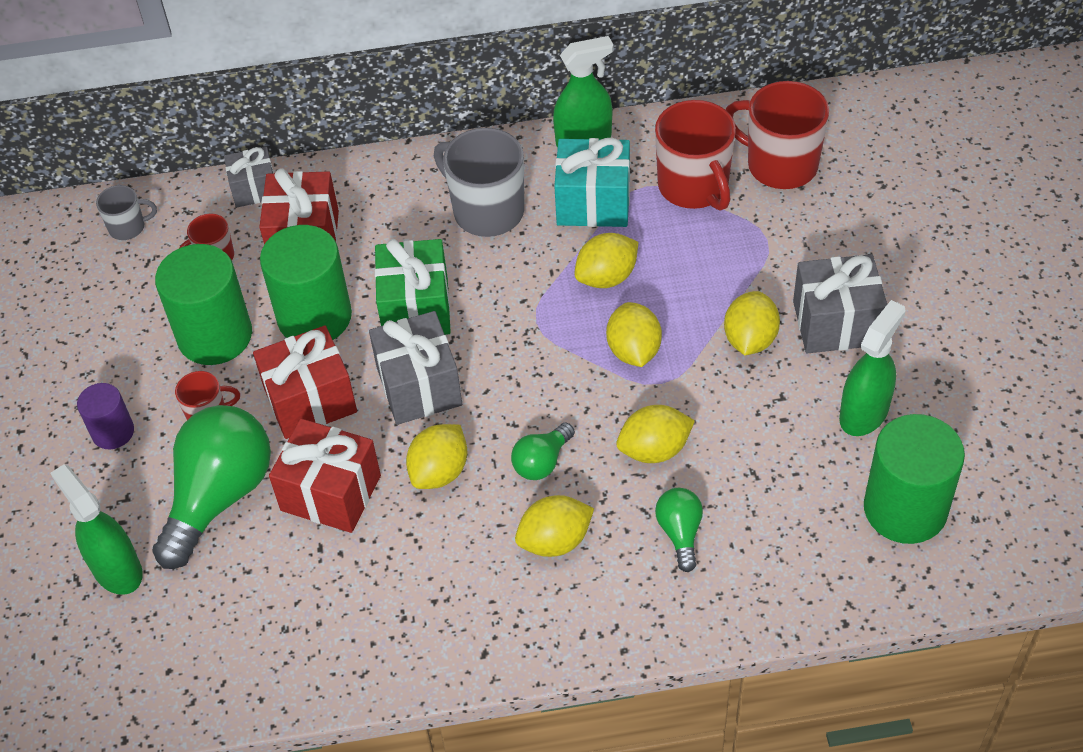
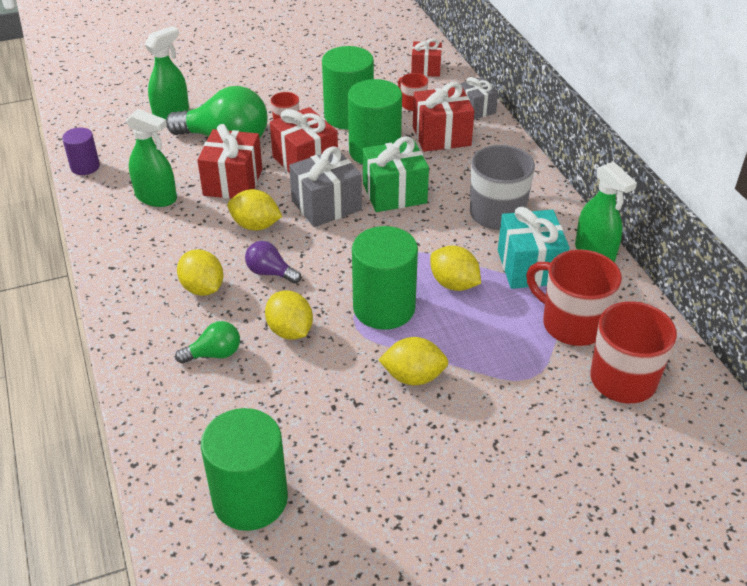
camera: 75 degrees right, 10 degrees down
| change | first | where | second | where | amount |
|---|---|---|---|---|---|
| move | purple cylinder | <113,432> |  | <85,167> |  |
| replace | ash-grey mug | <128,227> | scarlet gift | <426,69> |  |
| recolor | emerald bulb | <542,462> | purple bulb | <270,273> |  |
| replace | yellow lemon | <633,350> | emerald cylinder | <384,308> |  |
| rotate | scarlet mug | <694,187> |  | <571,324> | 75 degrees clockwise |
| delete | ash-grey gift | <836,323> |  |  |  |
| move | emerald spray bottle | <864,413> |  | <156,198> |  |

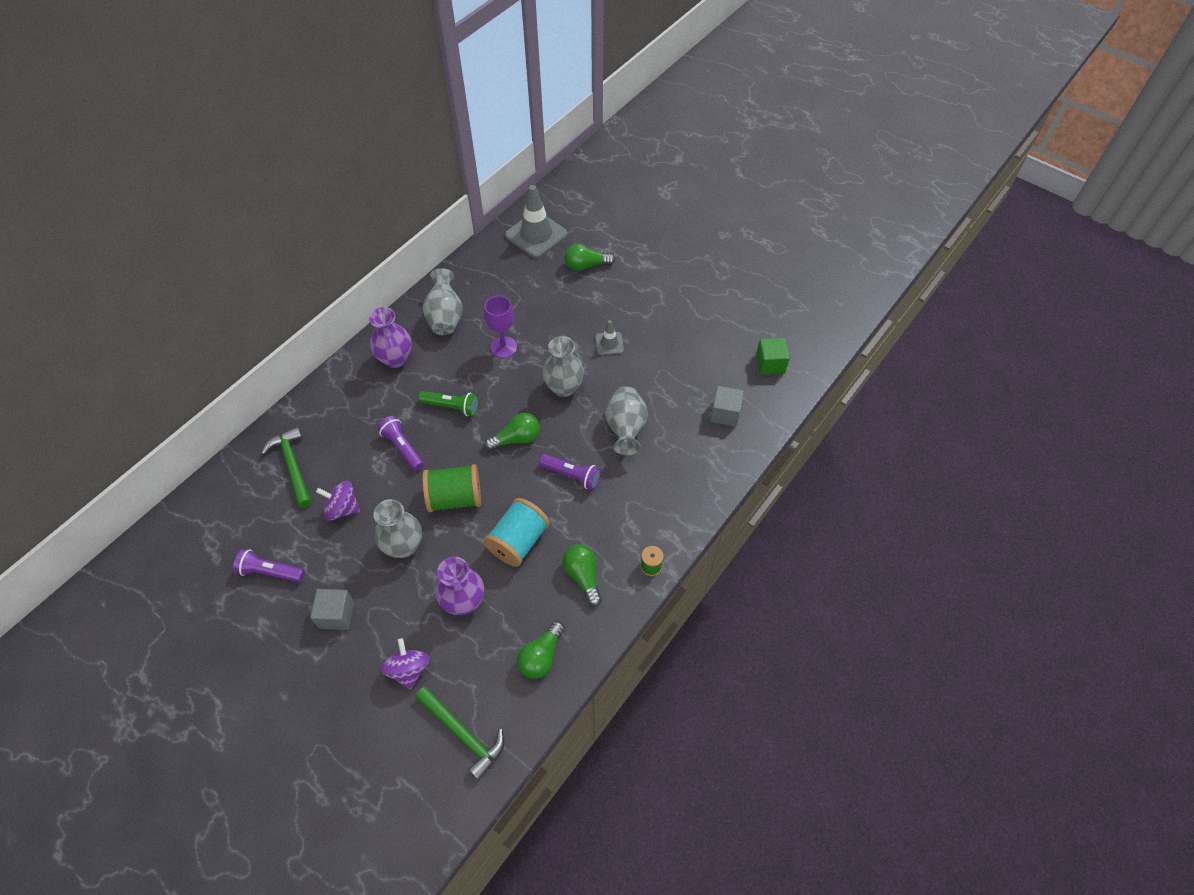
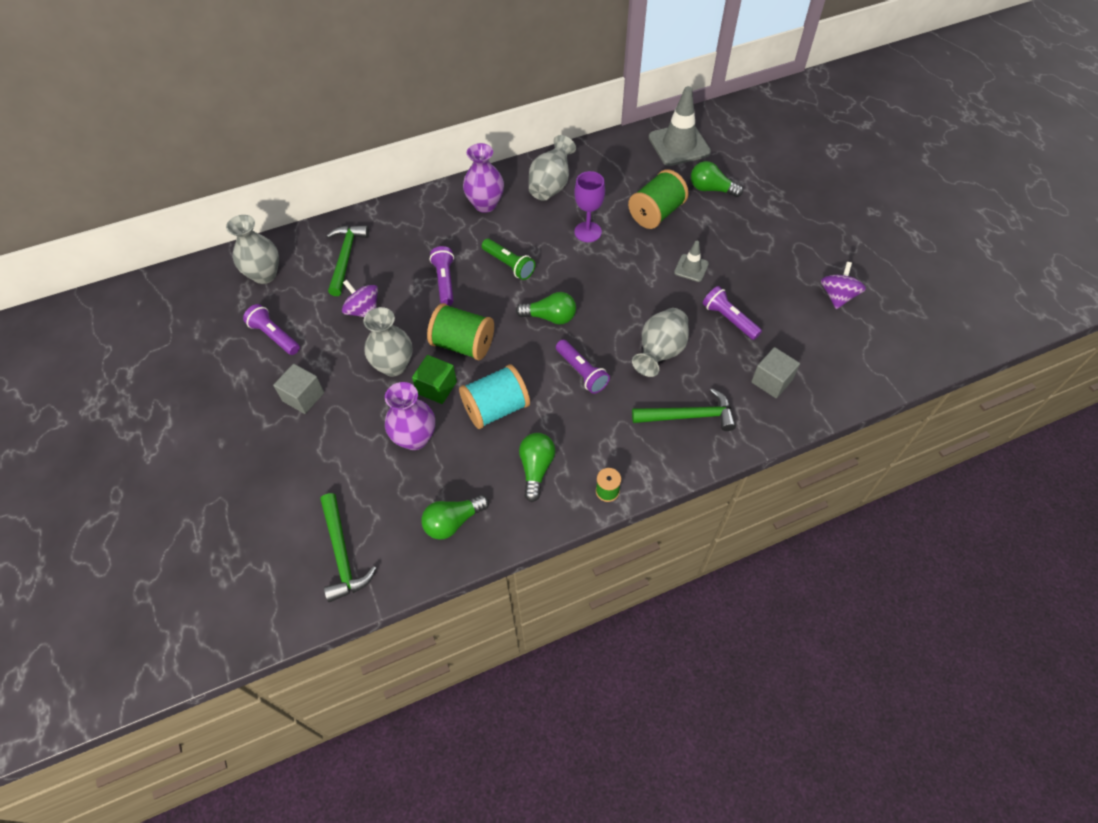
camera: 30 degrees right, 0 degrees up
| change | first | where | second | where | amount |
|---|---|---|---|---|---|
| move | purple whirligig | <409,669> |  | <837,296> |  |
| move | ash-grey tall vase | <563,387> |  | <264,275> |  |
| move | emerald solid cube | <770,364> |  | <436,387> |  |
| insert |  |  | emerald bobbin | <656,213> |  |
| insert |  |  | emerald claw hammer | <689,416> |  |
| insert |  |  | purple torch | <729,319> |  |

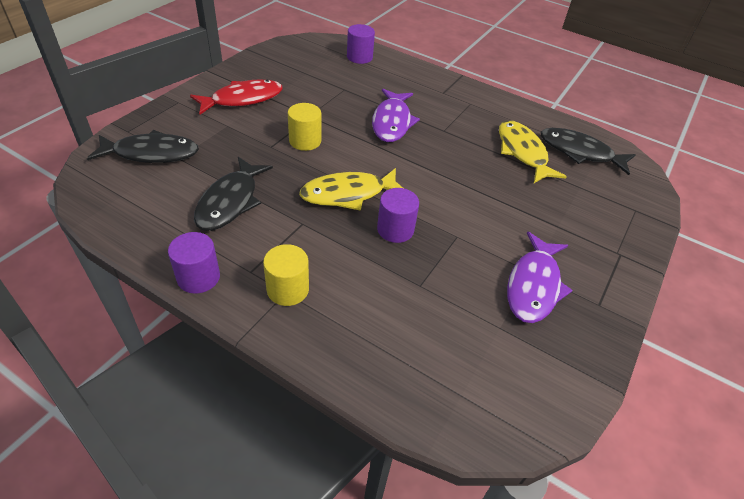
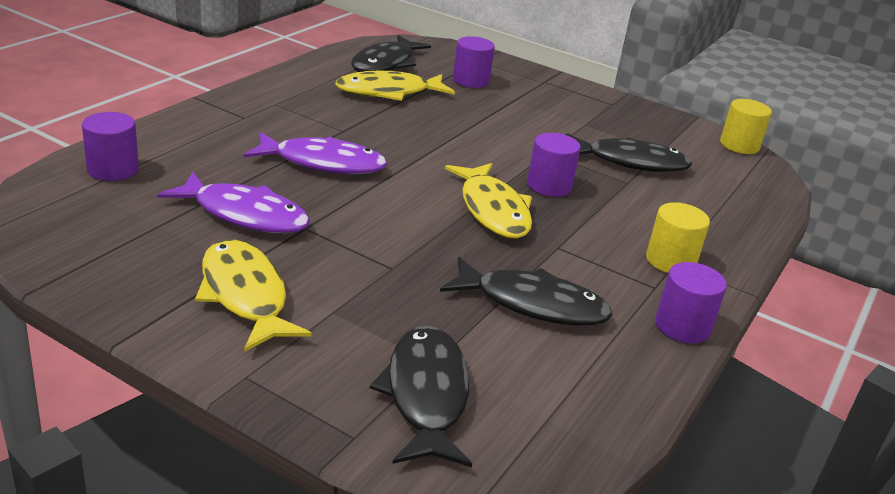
camera: 90 degrees left, 15 degrees down
| change | first | where | second | where | amount |
|---|---|---|---|---|---|
| recolor | scarlet fish | <242,99> | yellow fish | <245,295> |  |
| move | yellow cylinder | <305,141> |  | <739,145> |  |
| move | purple fish | <534,286> |  | <245,214> |  |
| insert |  |  | purple cylinder | <471,80> |  |
| insert |  |  | ebony fish | <630,162> |  |

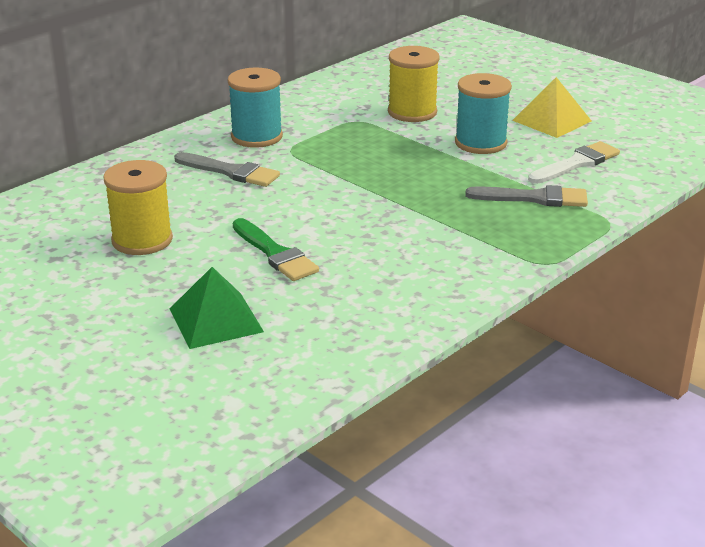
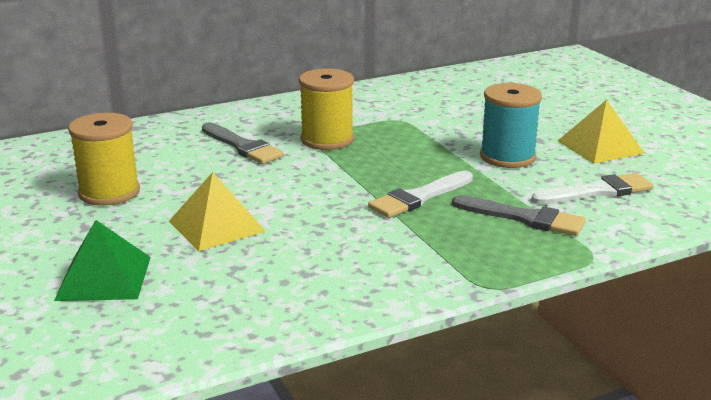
camera: 20 degrees right, 5 degrees down
| change | first | where | second | where | amount |
|---|---|---|---|---|---|
| delete | aqua bobbin | <256,137> |  |  |  |
| replace | emerald paint brush | <275,254> | yellow pyramid shape | <216,226> |  |
| move | yellow bobbin | <412,112> |  | <327,140> |  |
| insert |  |  | snow-white paint brush | <419,197> |  |

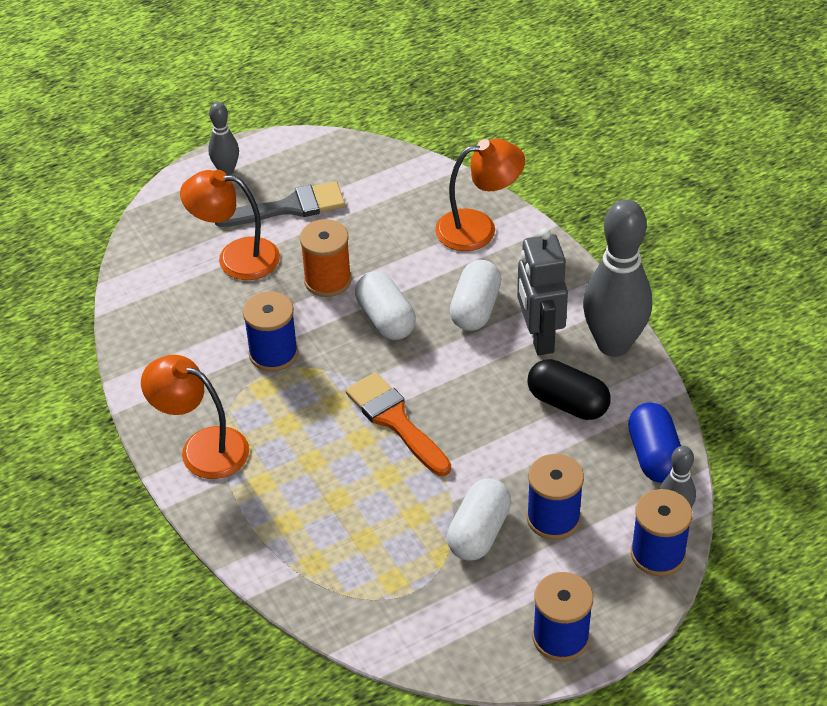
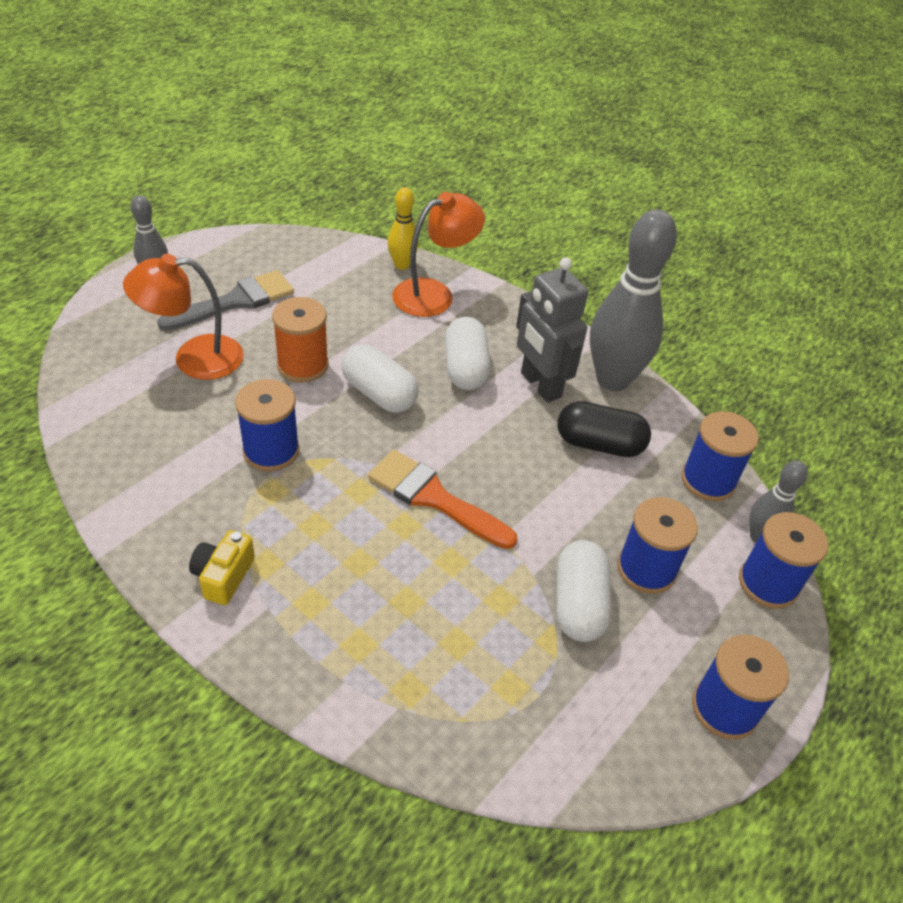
camera: 25 degrees left, 0 degrees up
| change | first | where | second | where | amount |
|---|---|---|---|---|---|
| replace | orange reading lamp | <202,448> | yellow photo camera | <223,576> |  |
| replace | blue pill | <654,456> | blue bobbin | <708,480> |  |
| insert |  |  | yellow skittle | <402,265> |  |

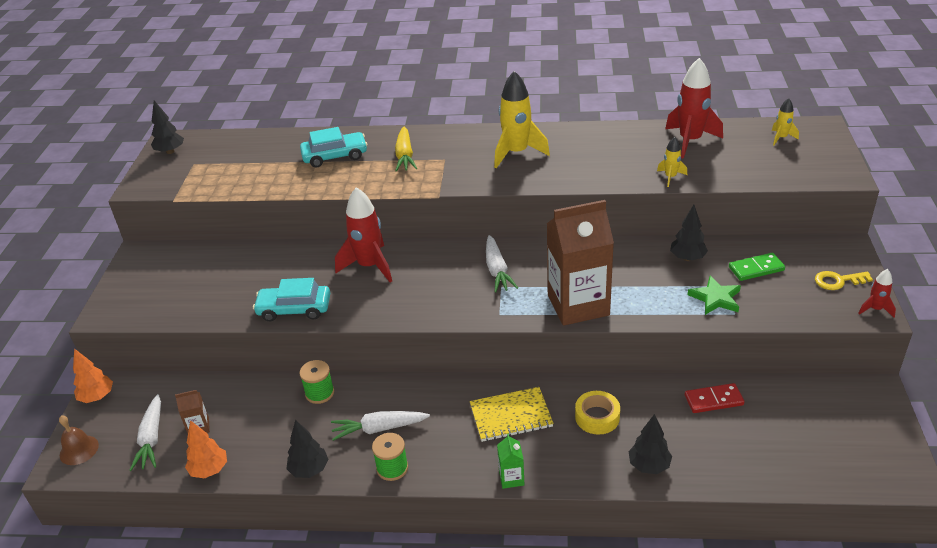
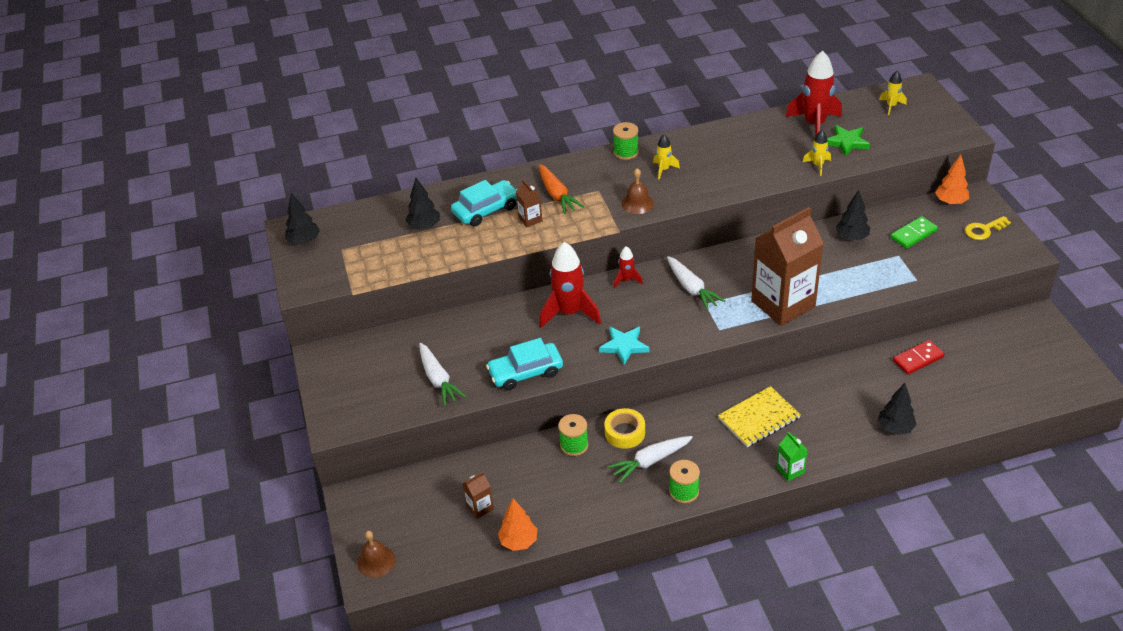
camera: 20 degrees left, 5 degrees up
| change | first | where | second | where | amount |
|---|---|---|---|---|---|
| move | orange fir tree | <97,397> |  | <950,202> |  |
| move | snow-white root vegetable | <151,439> |  | <438,380> |  |
| move | ebony fir tree | <309,470> |  | <424,226> |  |
| recolor | yellow root vegetable | <405,156> | orange root vegetable | <557,195> |  |
| resize | yellow spaceship | <517,153> |  | <664,170> | x0.49 |
| move | yellow tape | <597,417> |  | <625,432> |  |
| move | emerald five-pointed star | <715,298> |  | <846,142> |  |
| move | scarlet spaceship | <875,309> |  | <627,280> |  |
| insert |  |  | dark brown milk carton | <530,219> |  |
| insert |  |  | aqua five-pointed star | <624,346> |  |
| insert |  |  | emerald bobbin | <626,152> |  |
| insert |  |  | dark brown school bell | <637,203> |  |

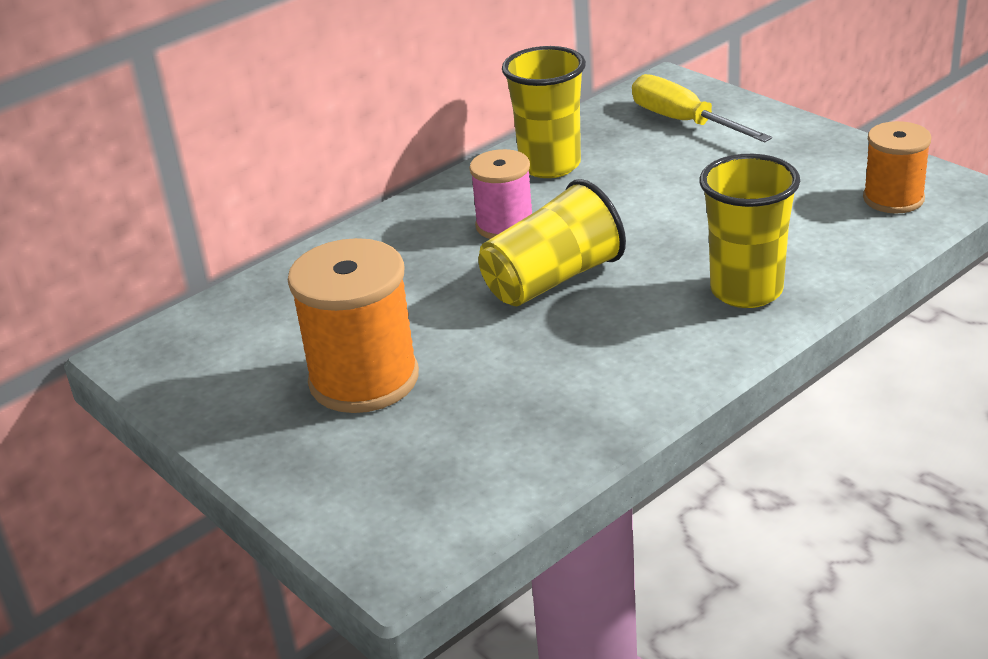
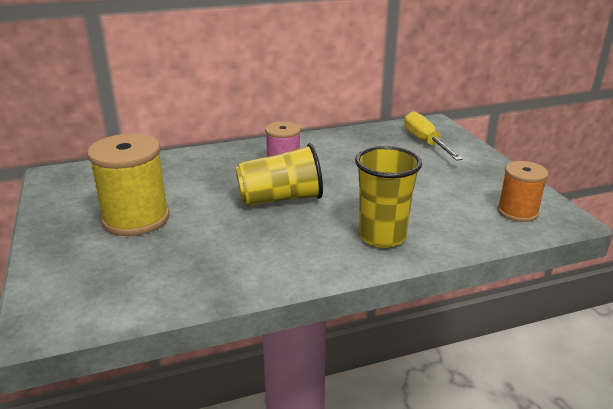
camera: 20 degrees right, 5 degrees down
| change | first | where | second | where | amount |
|---|---|---|---|---|---|
| recolor | orange bobbin | <364,379> | yellow bobbin | <136,219> |  |
| delete | yellow beaker | <550,165> |  |  |  |

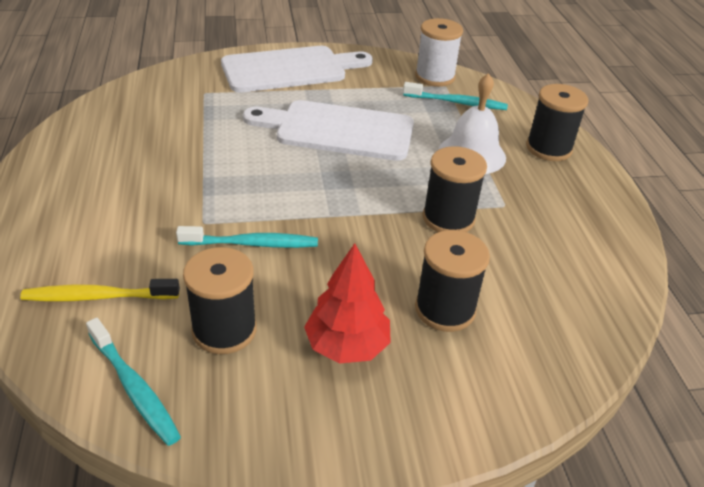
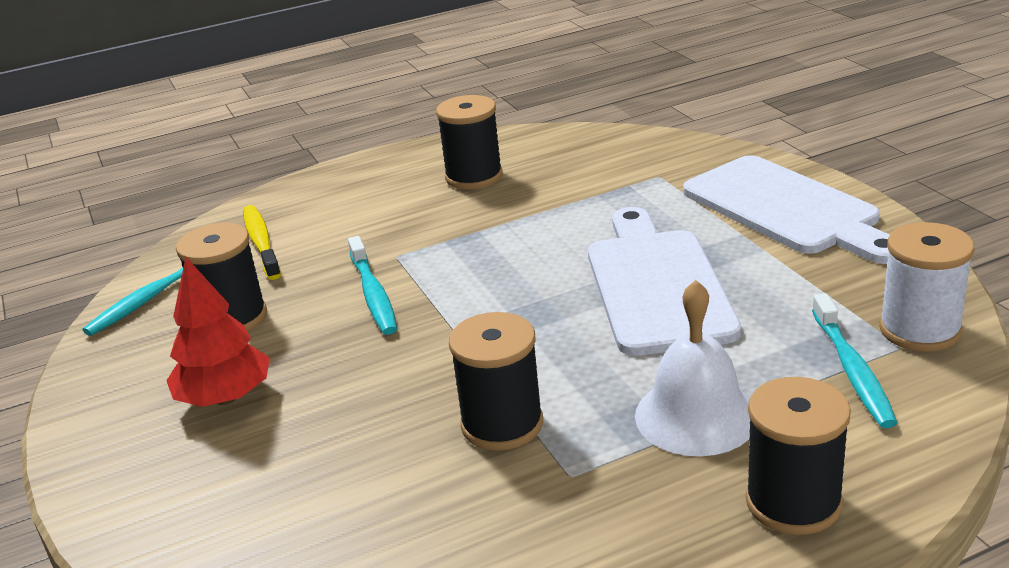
camera: 80 degrees right, 10 degrees down
| change | first | where | second | where | amount |
|---|---|---|---|---|---|
| move | ebony bobbin | <445,309> |  | <474,177> |  |

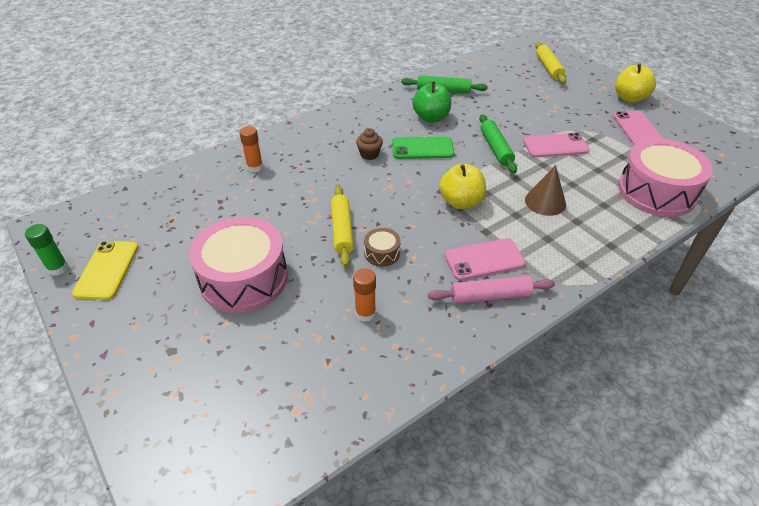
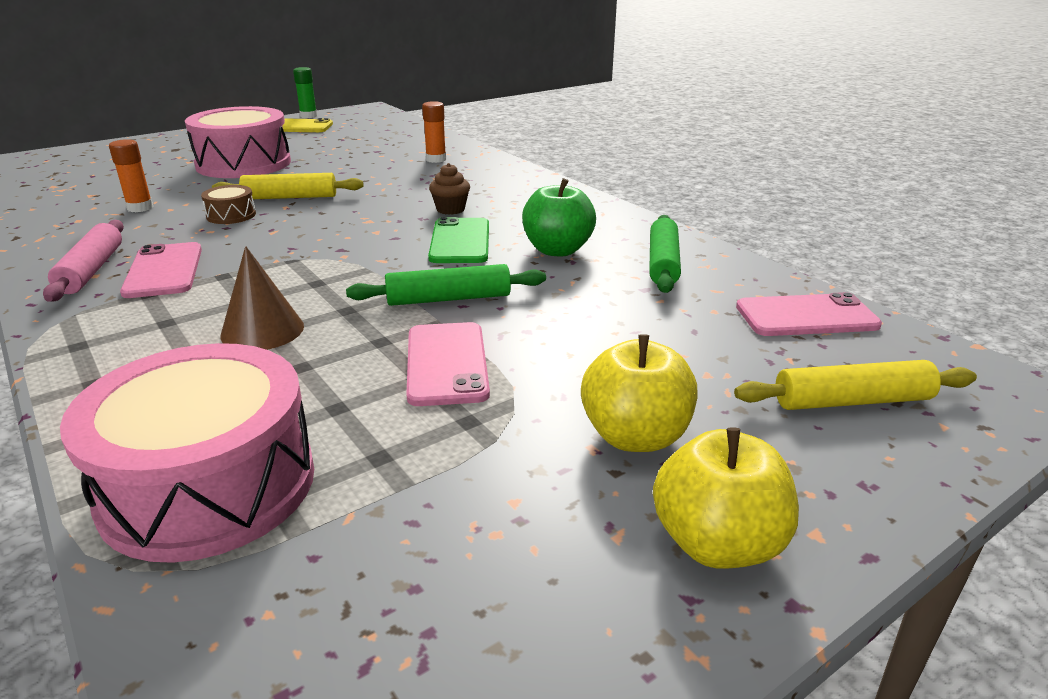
camera: 90 degrees right, 15 degrees down
| change | first | where | second | where | amount |
|---|---|---|---|---|---|
| move | yellow apple | <461,202> |  | <635,436> |  |
| move | rosy mobile phone | <637,129> |  | <806,316> |  |

